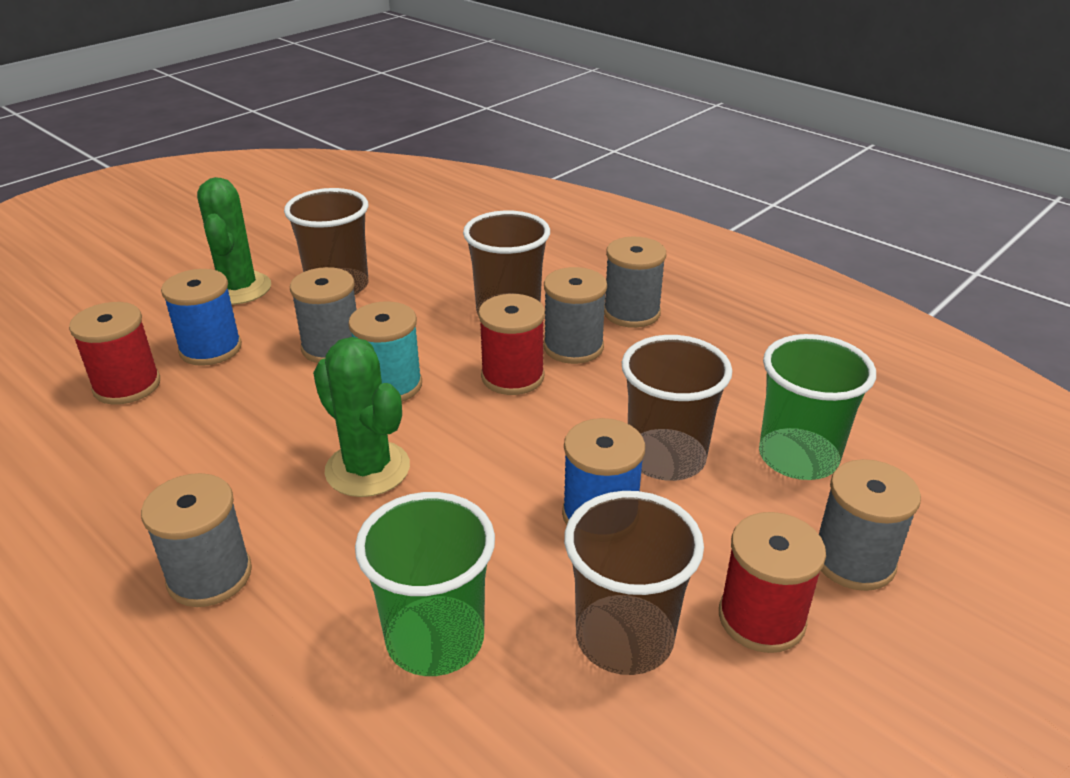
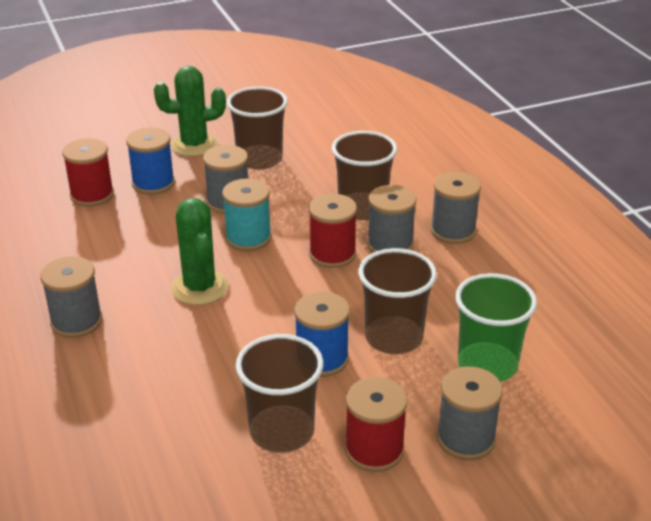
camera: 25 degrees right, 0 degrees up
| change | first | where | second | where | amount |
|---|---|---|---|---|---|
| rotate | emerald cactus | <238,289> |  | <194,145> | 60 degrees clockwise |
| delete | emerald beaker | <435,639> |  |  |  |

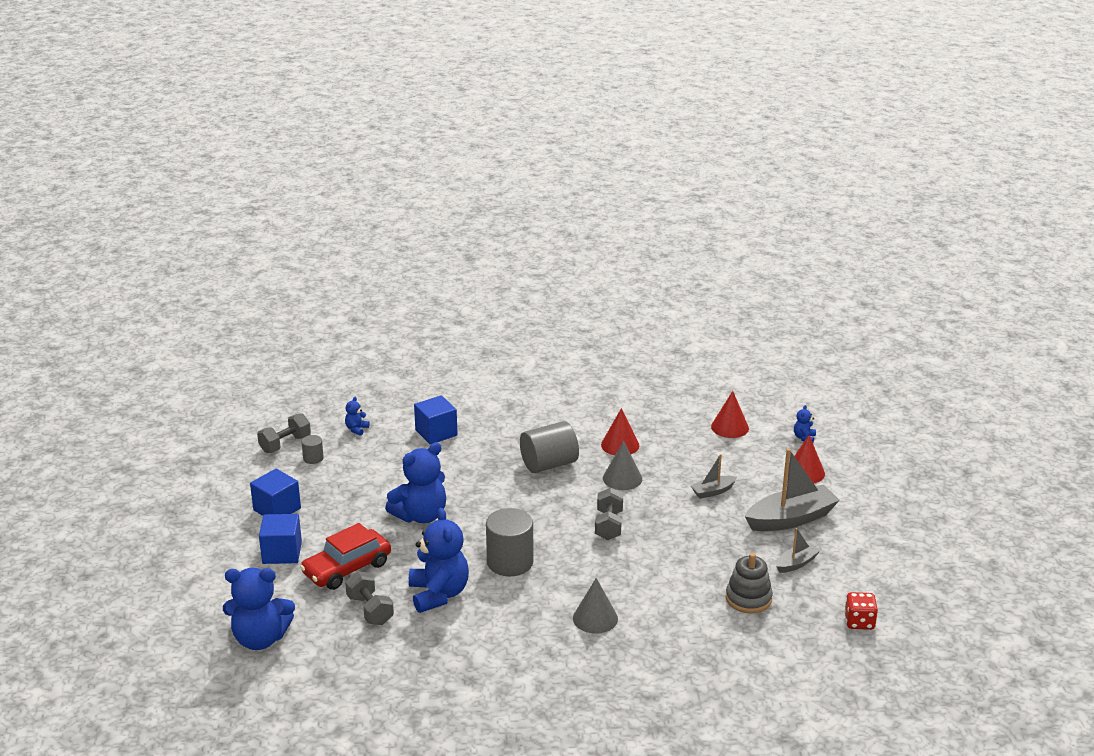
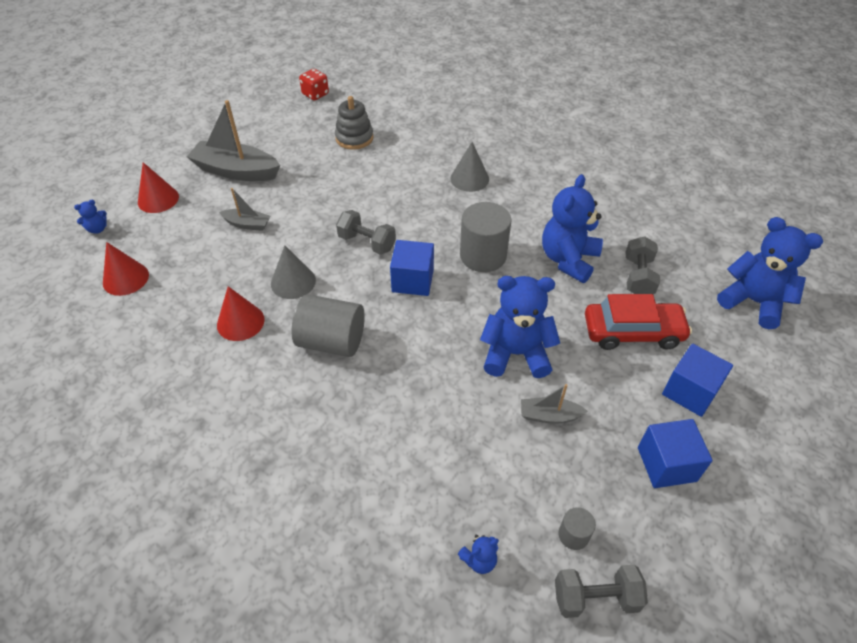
camera: 140 degrees left, 20 degrees up
| change | first | where | second | where | amount |
|---|---|---|---|---|---|
| move | blue solid cube | <436,433> |  | <412,280> |  |
| rotate | ash-grey hand weight | <608,525> |  | <367,243> | 75 degrees clockwise |
| move | ash-grey toy boat | <796,563> |  | <549,415> |  |

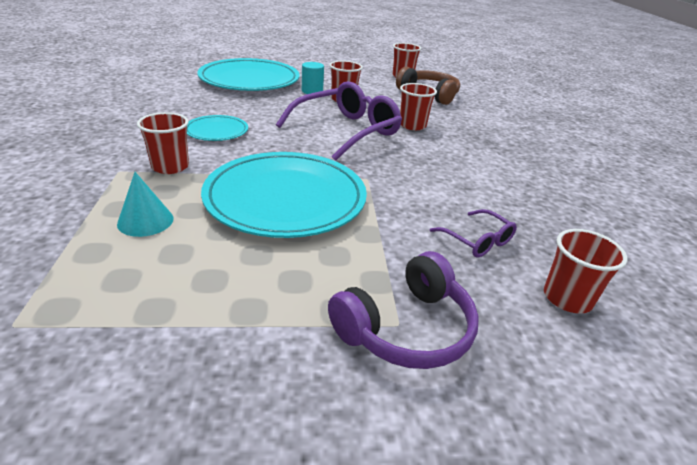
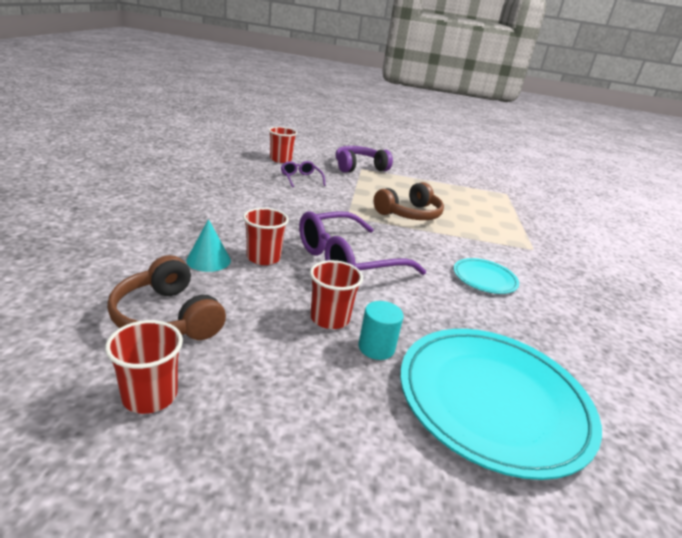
camera: 170 degrees left, 5 degrees down
| change | first | where | second | where | amount |
|---|---|---|---|---|---|
| move | aqua cone shape | <145,221> |  | <208,260> |  |
| delete | scarlet beaker | <170,167> |  |  |  |
| replace | aqua plate | <285,198> | dark brown headphones | <409,214> |  |

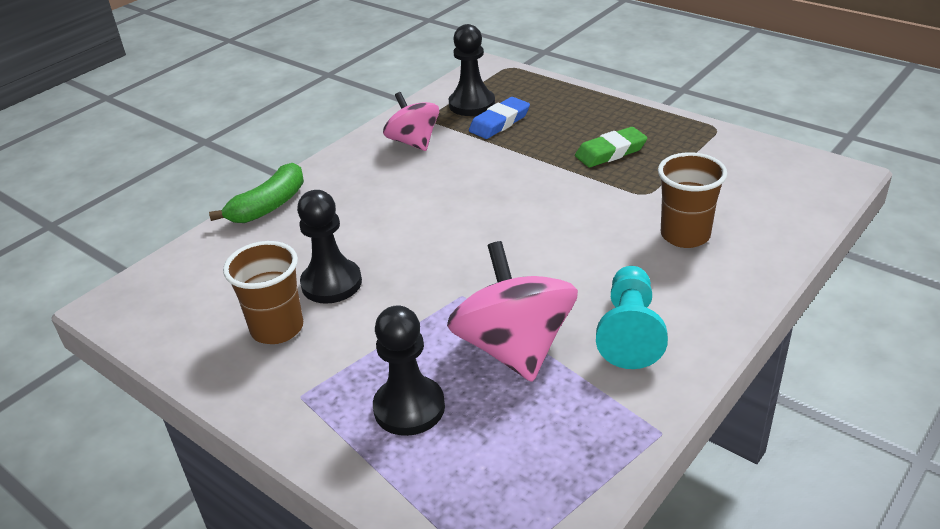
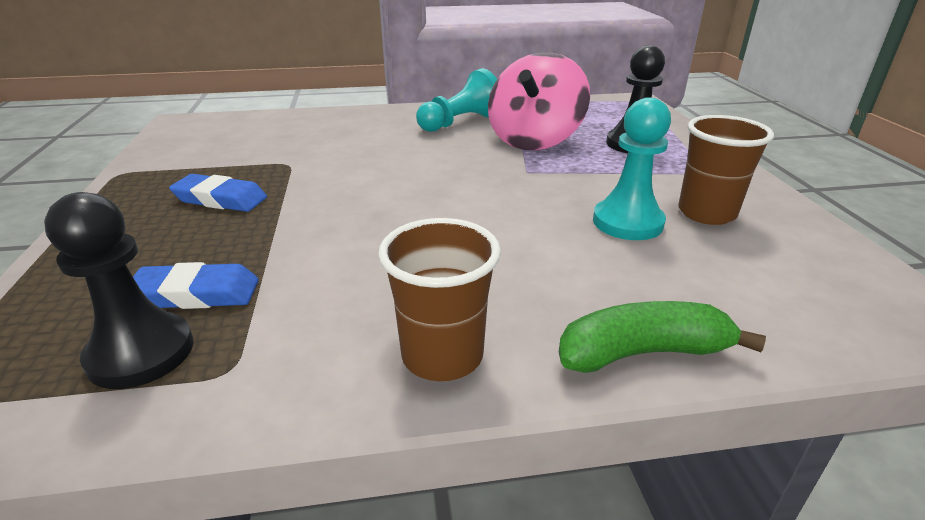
camera: 140 degrees left, 5 degrees down
| change | first | where | second | where | amount |
|---|---|---|---|---|---|
| recolor | ebony pawn | <331,283> | aqua pawn | <627,222> |  |
| delete | rosy whirligig | <413,142> |  |  |  |
| recolor | emerald gum eraser | <610,152> | blue gum eraser | <220,199> |  |
| move | dark brown beaker | <685,235> |  | <442,356> |  |

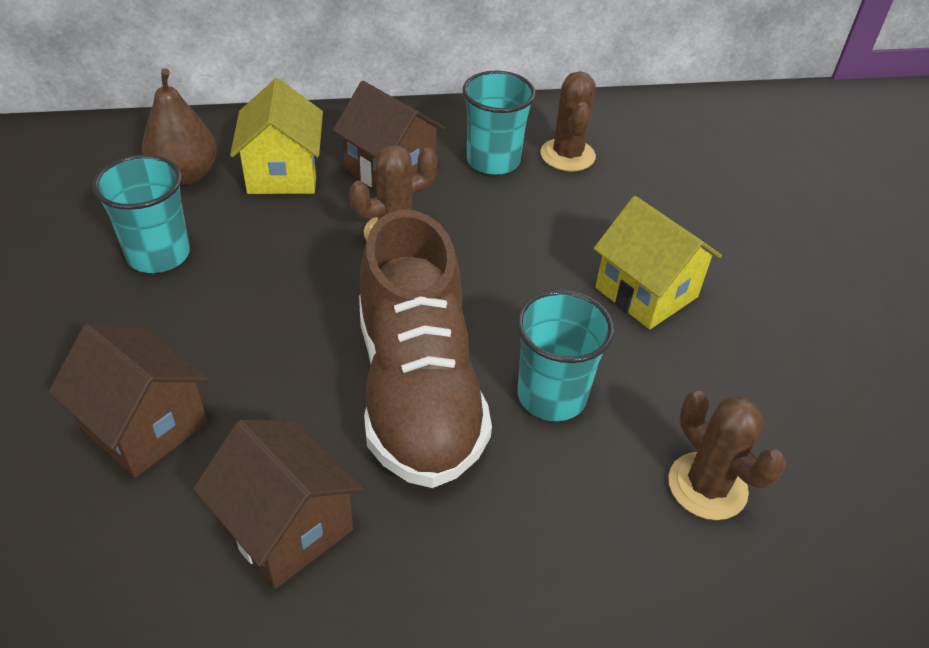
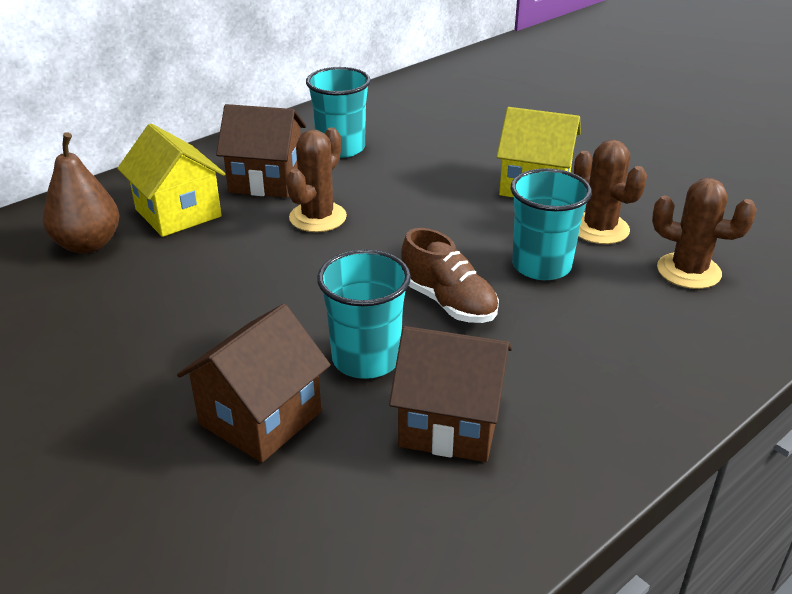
camera: 30 degrees left, 10 degrees down
| change | first | where | second | where | amount |
|---|---|---|---|---|---|
| rotate | dark brown cottage | <145,426> |  | <260,418> | 60 degrees counterclockwise |
| move | aqua beaker | <158,254> |  | <366,359> |  |
| resize | dark brown sneaker | <417,391> |  | <448,302> | x0.51 |
| move | dark brown cactus | <567,155> |  | <599,229> |  |

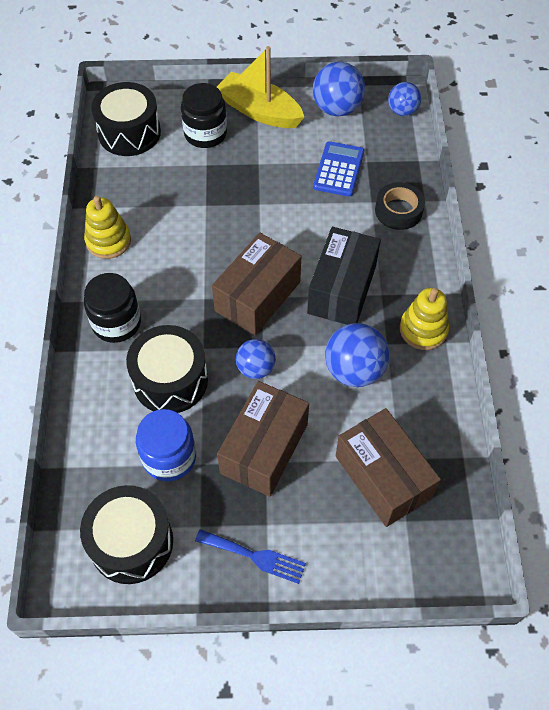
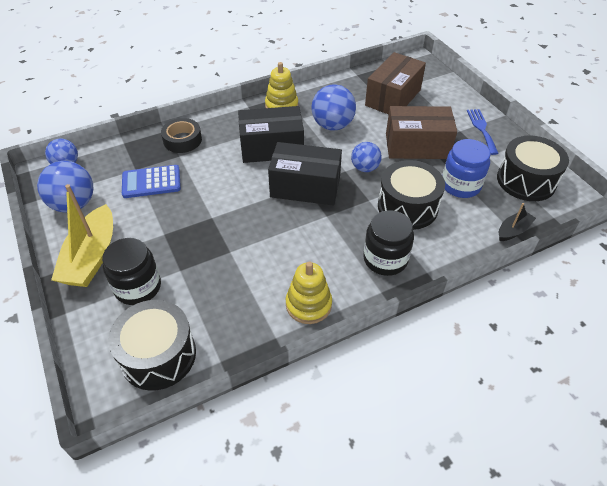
camera: 115 degrees left, 10 degrees down
| change | first | where | second | where | amount |
|---|---|---|---|---|---|
| recolor | dark brown parcel | <257,296> | ebony parcel | <305,187> |  |
| insert |  |  | ebony toy boat | <513,230> |  |

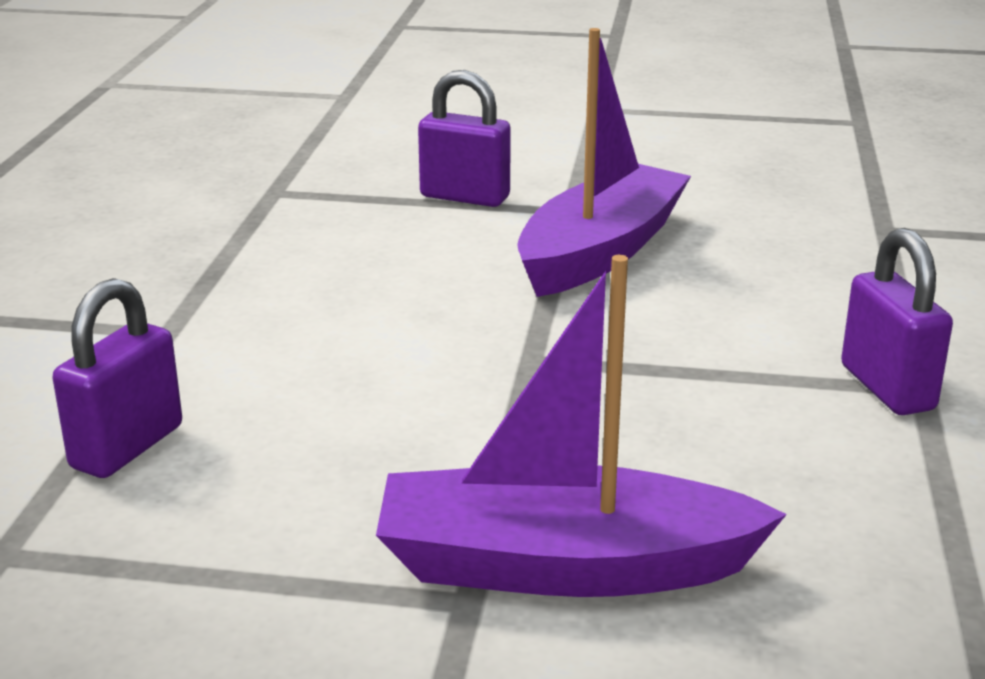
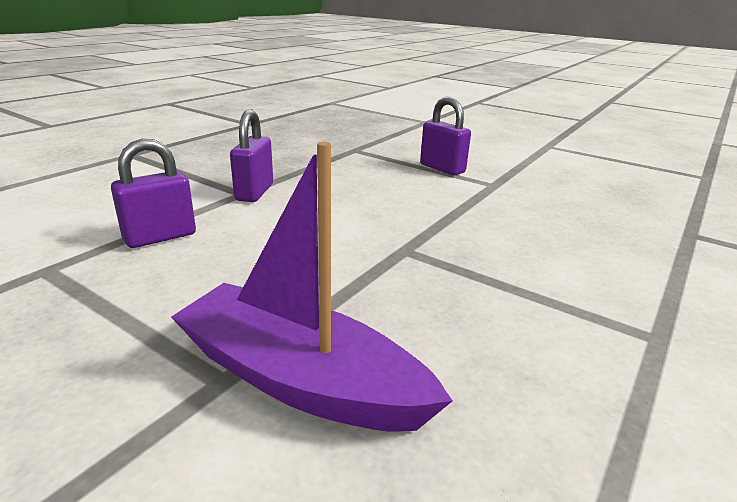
camera: 25 degrees right, 0 degrees up
| change | first | where | second | where | amount |
|---|---|---|---|---|---|
| delete | purple toy boat | <600,251> |  |  |  |
| move | purple padlock | <887,388> |  | <254,192> |  |

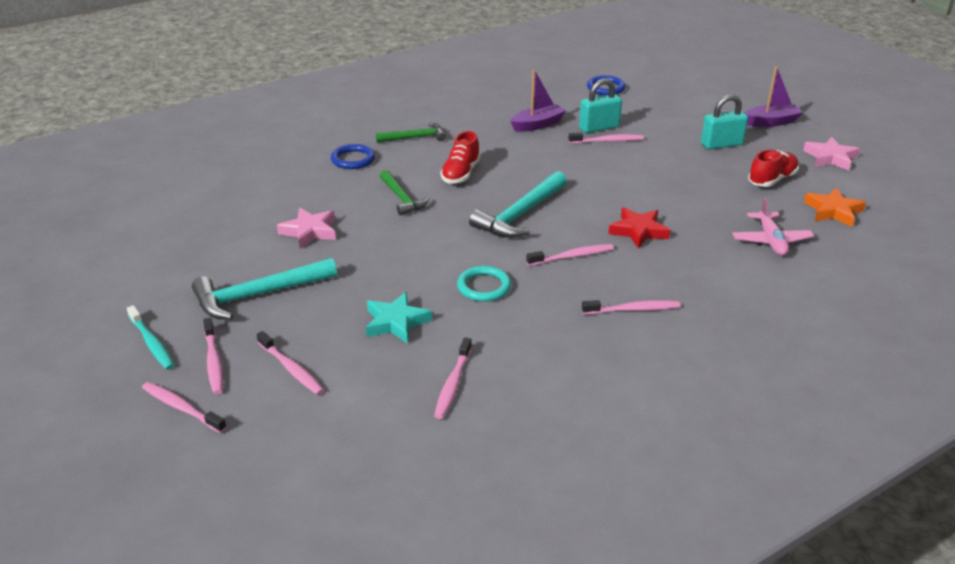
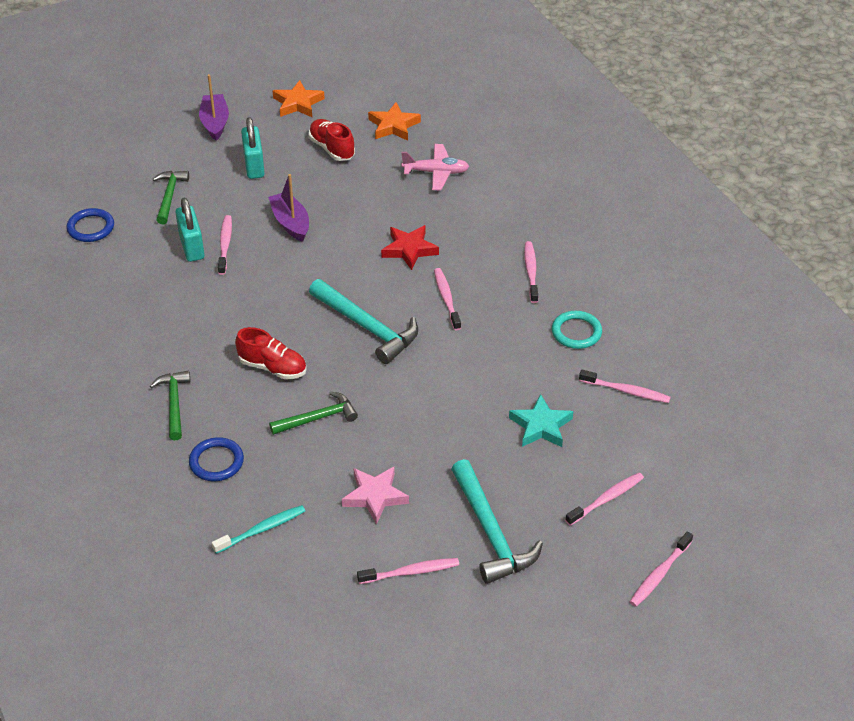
camera: 85 degrees left, 10 degrees up
| change | first | where | second | where | amount |
|---|---|---|---|---|---|
| move | aqua toothbrush | <152,343> |  | <262,529> |  |
| move | rosy toothbrush | <214,361> |  | <411,572> |  |
| move | aqua ring | <484,287> |  | <576,332> |  |
| move | purple toy boat | <537,125> |  | <290,223> |  |
| recolor | rosy five-pointed star | <830,158> | orange five-pointed star | <298,103> |  |
| insert |  |  | emerald claw hammer | <169,196> |  |

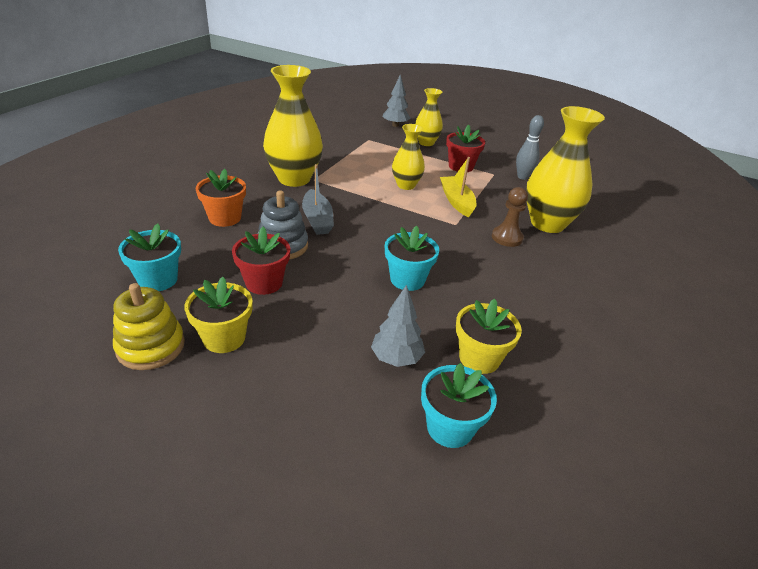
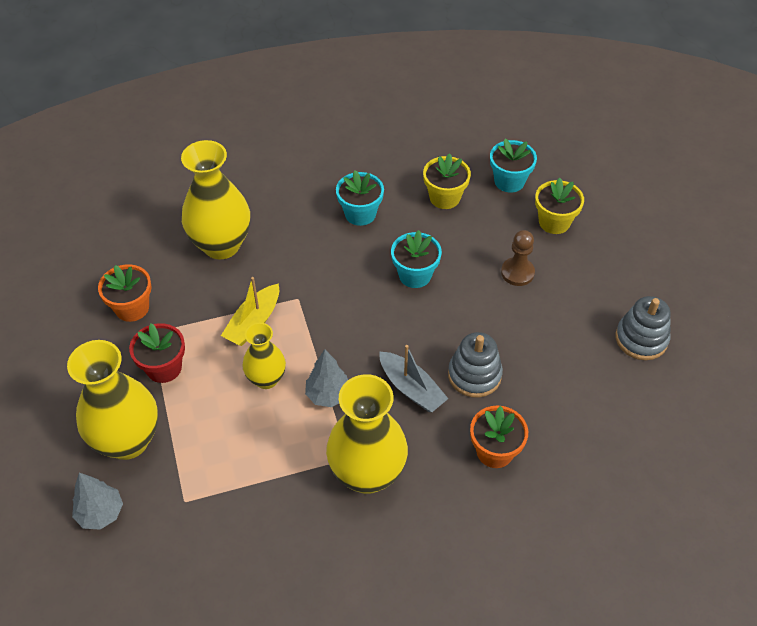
camera: 130 degrees left, 15 degrees up
| change | first | where | second | where | amount |
|---|---|---|---|---|---|
| recolor | yellow stacking rings | <151,346> | ash-grey stacking rings | <641,339> |  |
| move | aqua potted plant | <158,280> |  | <360,214> |  |
| move | yellow potted plant | <224,338> |  | <554,222> |  |
| delete | scarlet potted plant | <264,283> |  |  |  |
| rotate | ash-grey toy boat | <317,219> |  | <411,388> | 105 degrees clockwise |
| move | ash-grey fir tree | <396,358> |  | <328,395> |  |
| resize | yellow tall vase | <426,143> |  | <127,440> | x1.74 |
| move | dark brown pawn | <507,237> |  | <517,273> |  |
| replace | ash-grey skittle | <522,177> | orange potted plant | <132,308> |  |

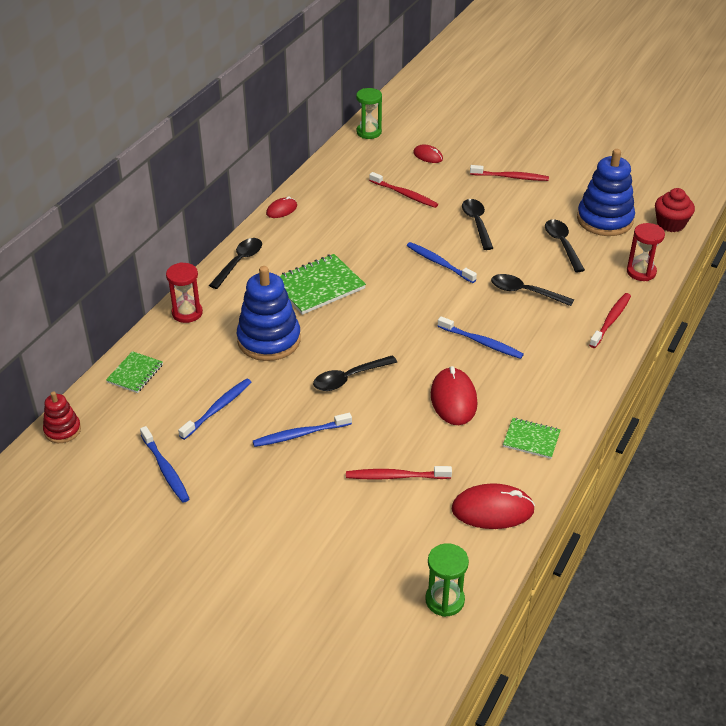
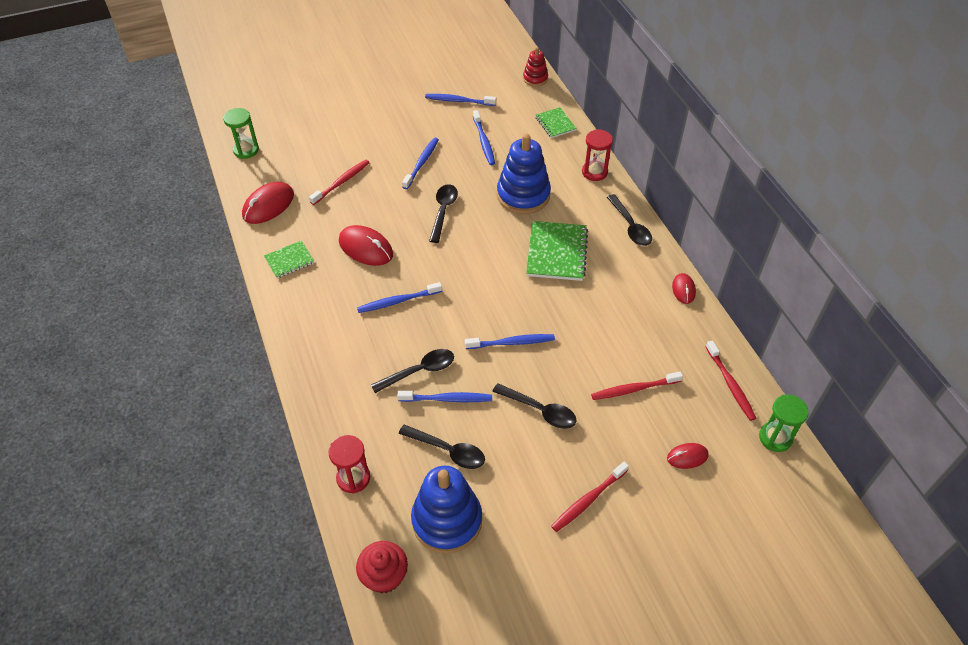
camera: 130 degrees right, 10 degrees up
| change | first | where | second | where | amount |
|---|---|---|---|---|---|
| move | scarlet toothbrush | <611,320> |  | <730,384> |  |
| insert |  |  | blue toothbrush | <447,399> |  |

